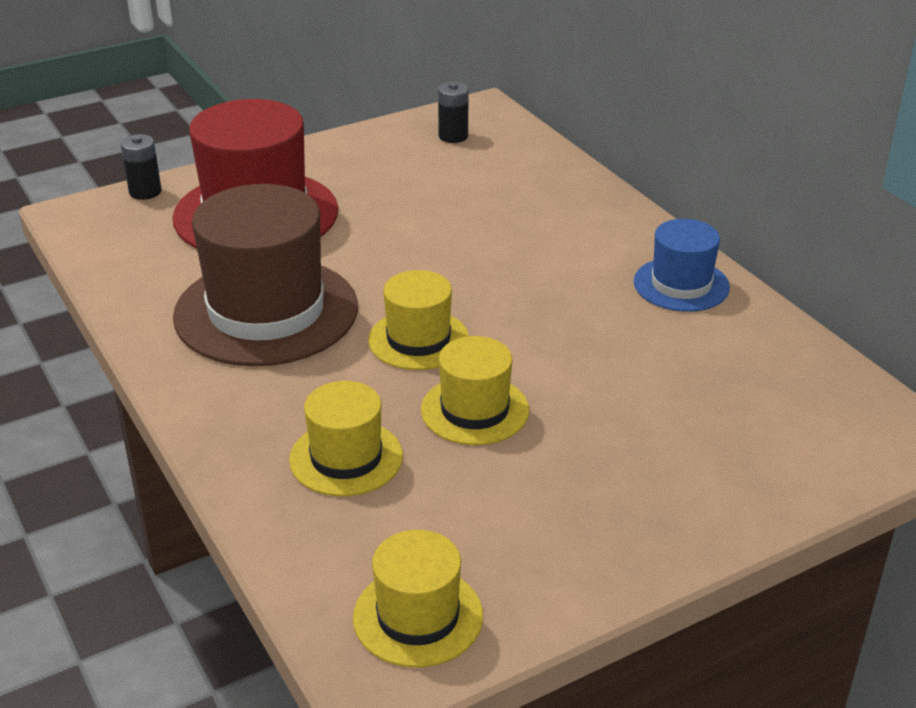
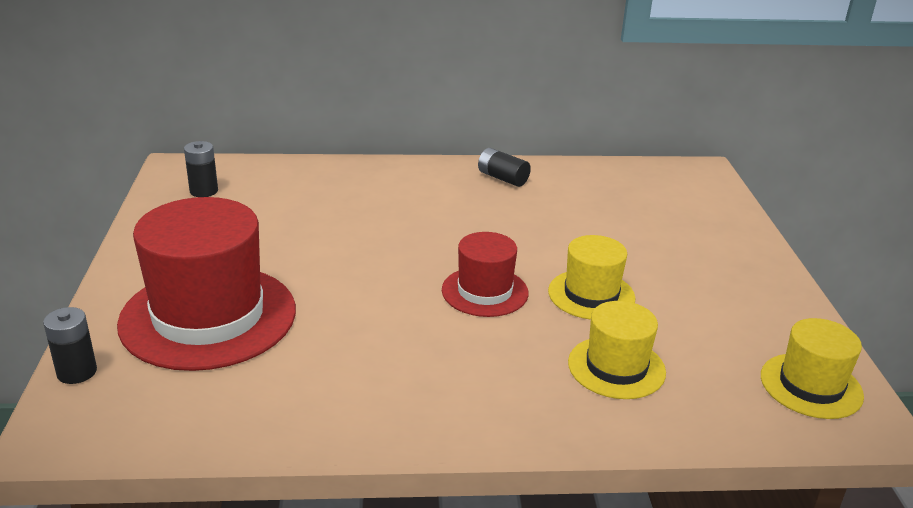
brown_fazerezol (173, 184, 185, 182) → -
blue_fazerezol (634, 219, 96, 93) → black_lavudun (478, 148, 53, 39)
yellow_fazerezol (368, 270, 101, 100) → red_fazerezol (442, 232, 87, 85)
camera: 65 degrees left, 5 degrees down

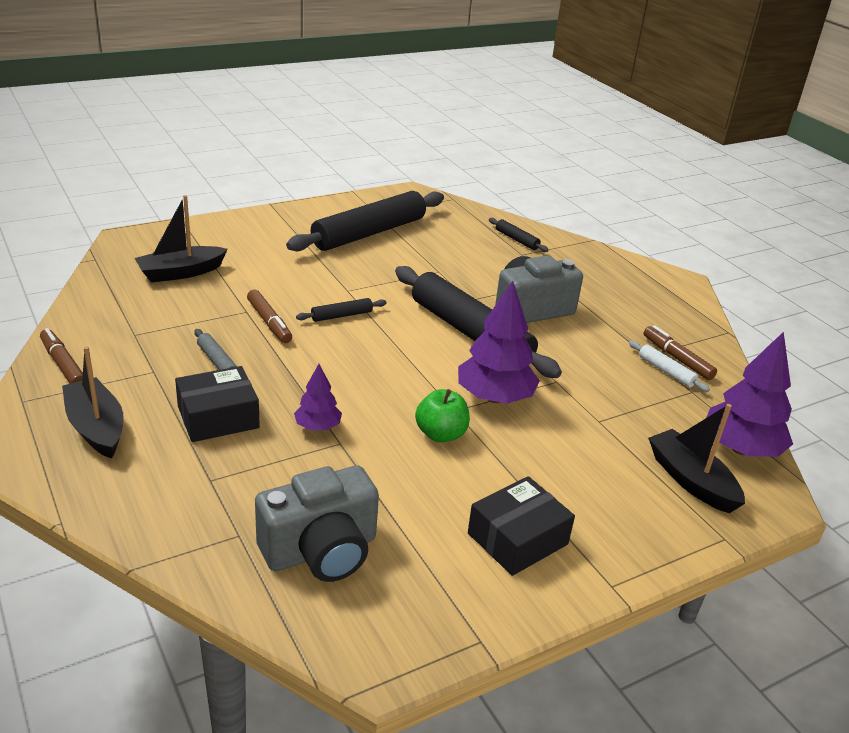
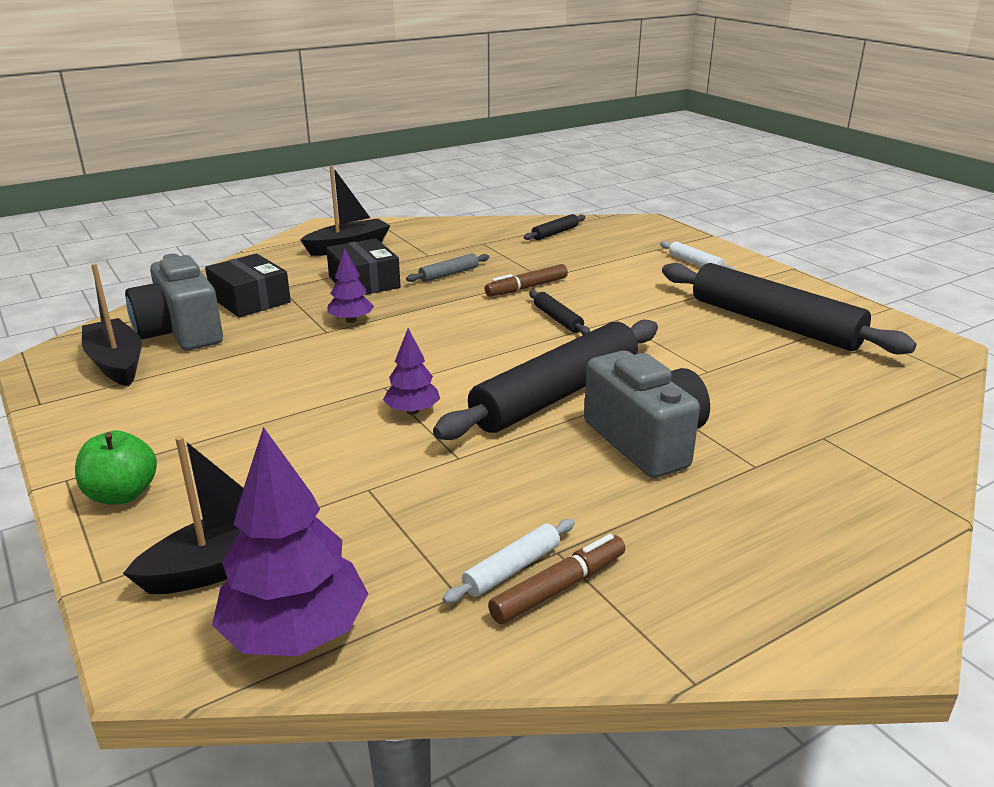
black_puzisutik (135, 195, 93, 88) → black_puzisutik (82, 263, 60, 123), move
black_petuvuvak (489, 218, 60, 34) → black_petuvuvak (524, 214, 61, 26), move
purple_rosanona (458, 281, 82, 123) → purple_rosanona (383, 328, 57, 87), x0.54
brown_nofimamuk (40, 328, 43, 56) → -
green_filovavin (415, 389, 55, 54) → green_filovavin (75, 430, 82, 75), move
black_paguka (468, 476, 107, 100) → black_paguka (205, 254, 86, 64), move
- → white_petuvuvak (660, 241, 75, 29)
camera: 90 degrees right, 5 degrees down

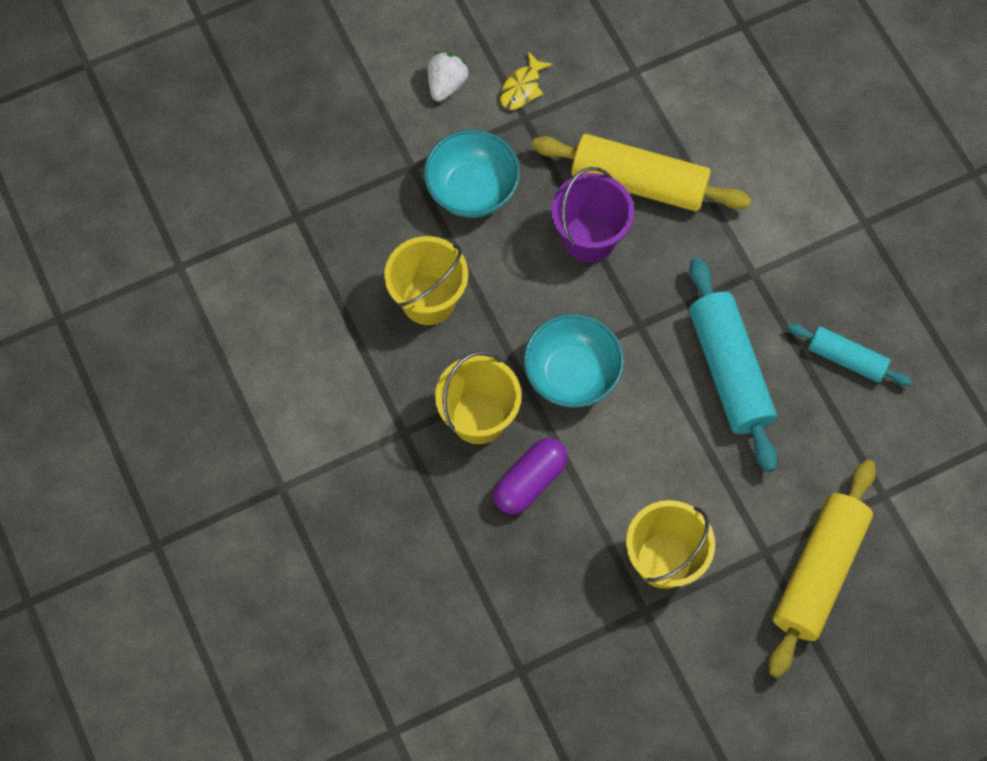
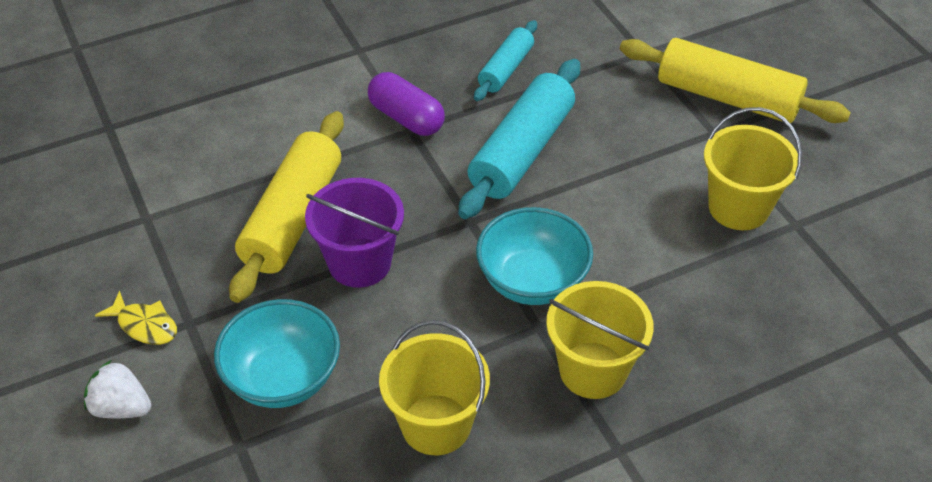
turquoise_petuvuvak (689, 257, 89, 215) → turquoise_petuvuvak (458, 59, 122, 160), 45 degrees counterclockwise
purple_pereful (493, 438, 75, 76) → purple_pereful (368, 72, 77, 64), move
camera: 90 degrees left, 20 degrees down

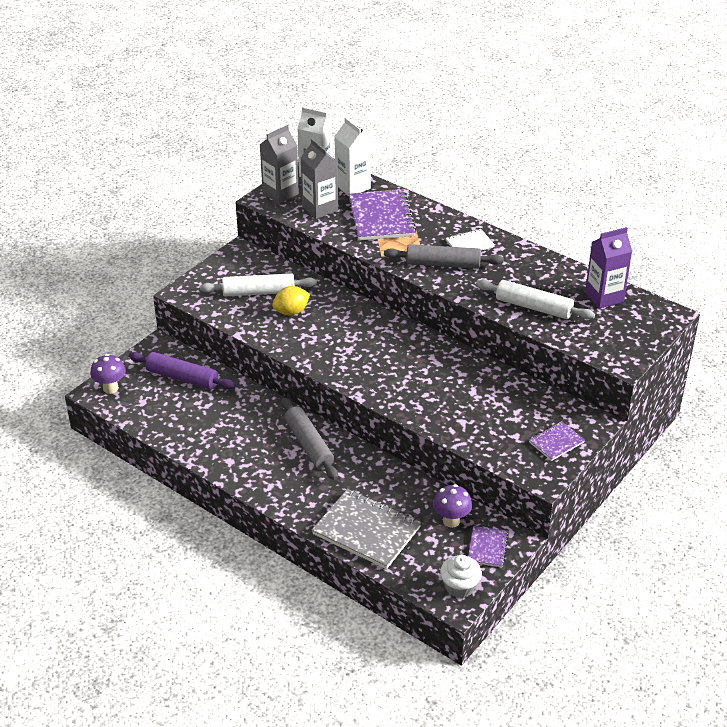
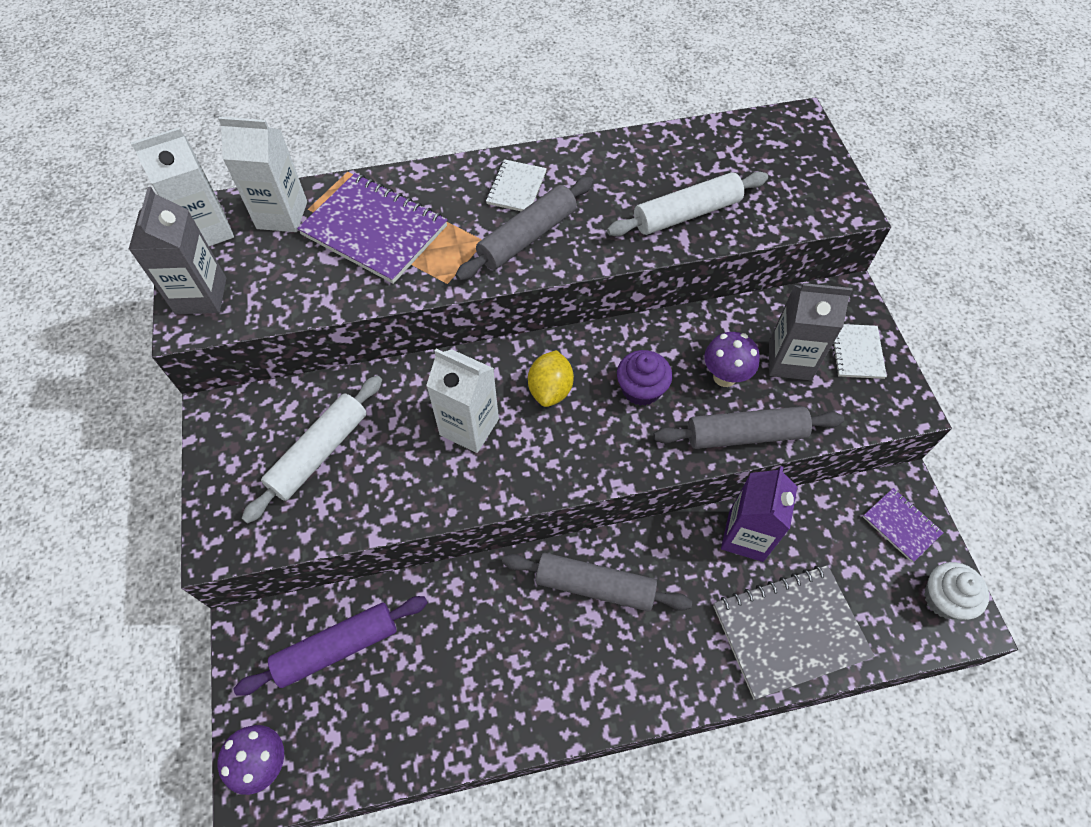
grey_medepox (301, 138, 37, 81) → grey_medepox (769, 283, 84, 97), move
purple_medepox (585, 227, 47, 82) → purple_medepox (721, 466, 77, 96), move
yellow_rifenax (273, 286, 37, 29) → yellow_rifenax (528, 350, 46, 57), move
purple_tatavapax (529, 421, 56, 40) → white_tatavapax (832, 324, 55, 55)
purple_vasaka (433, 484, 39, 44) → purple_vasaka (704, 332, 56, 55), move
- → white_medepox (426, 349, 73, 104)
- → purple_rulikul (617, 350, 55, 56)
- → grey_petuvuvak (654, 406, 190, 43)
camera: 50 degrees left, 20 degrees up

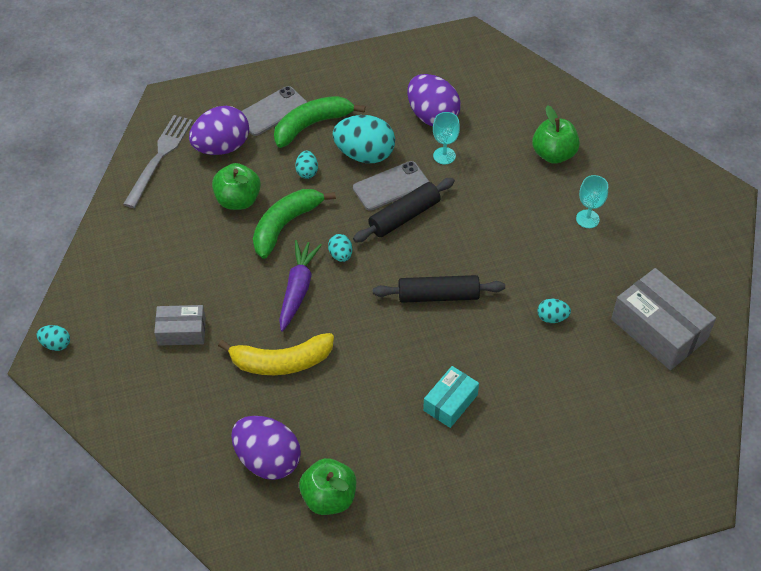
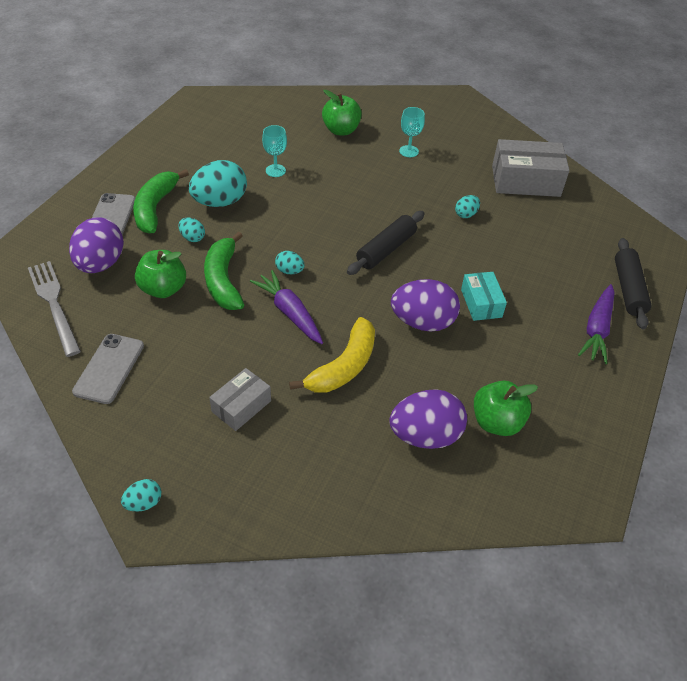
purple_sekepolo (407, 74, 54, 52) → purple_sekepolo (391, 279, 69, 53), move
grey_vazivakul (353, 161, 76, 50) → grey_vazivakul (72, 334, 72, 70), move
black_petuvuvak (353, 178, 102, 64) → black_petuvuvak (615, 238, 36, 91), move
- → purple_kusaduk (578, 284, 36, 80)
camera: 50 degrees left, 5 degrees down

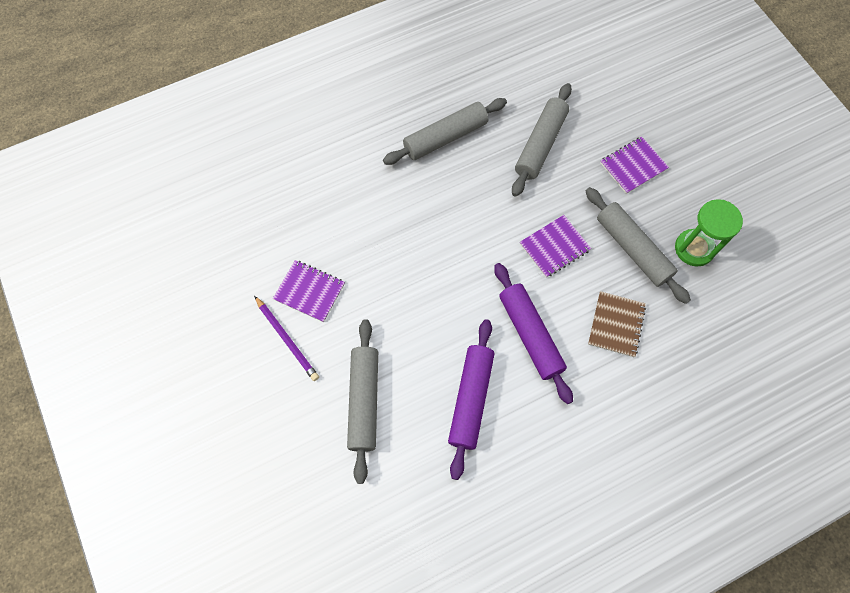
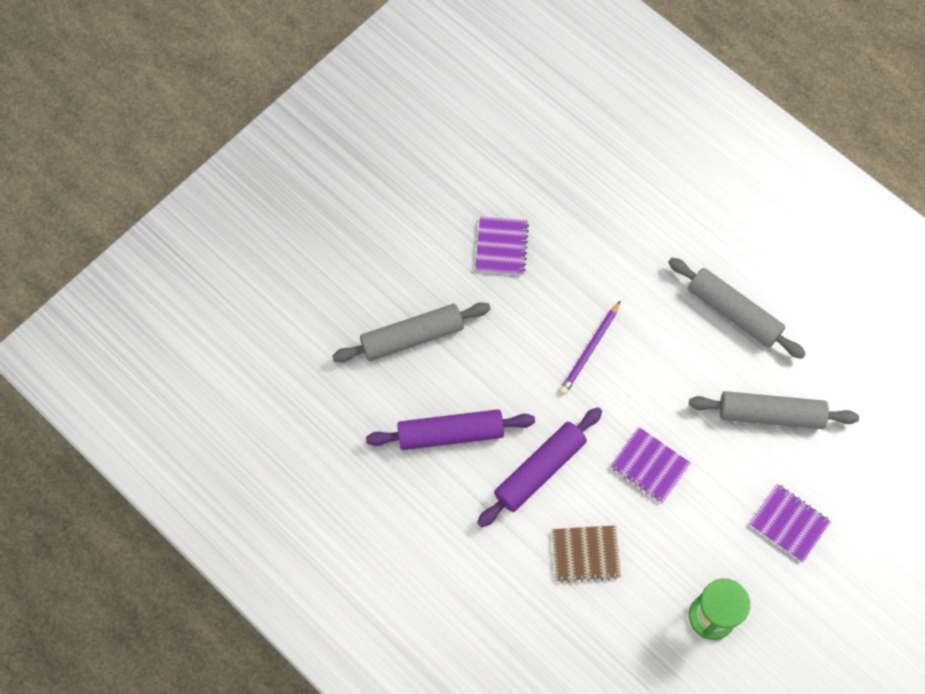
grey_petuvuvak (586, 187, 105, 117) → -
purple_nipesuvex (254, 296, 65, 85) → purple_nipesuvex (559, 300, 62, 95), move
camera: 70 degrees right, 0 degrees up

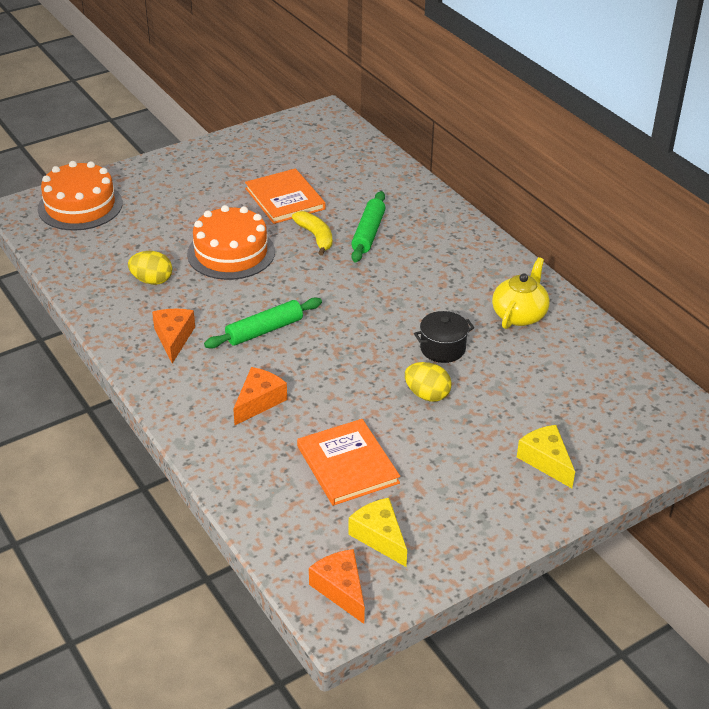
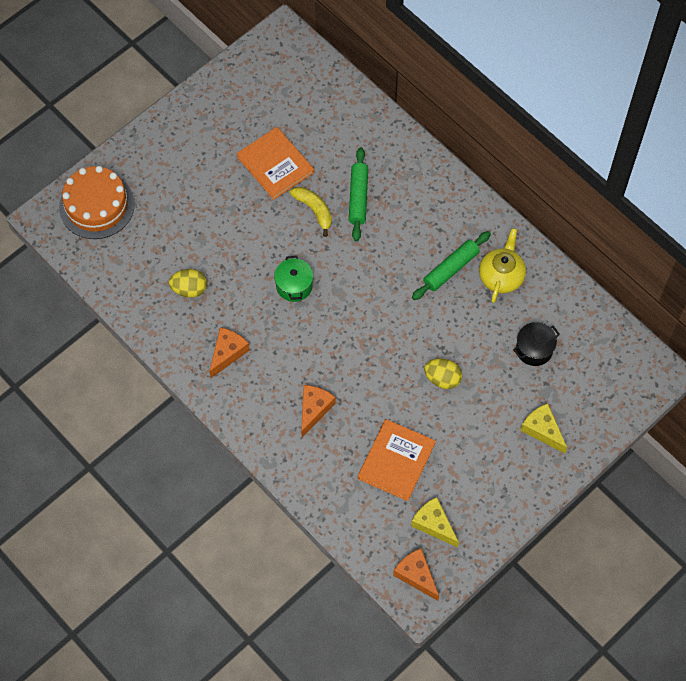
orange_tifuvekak (187, 205, 88, 75) → -
green_petuvuvak (204, 297, 118, 51) → green_petuvuvak (412, 231, 79, 69), move
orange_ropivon (152, 309, 43, 55) → orange_ropivon (209, 327, 41, 51), 45 degrees clockwise
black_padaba (414, 311, 60, 52) → black_padaba (513, 322, 47, 44), move
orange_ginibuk (297, 419, 103, 87) → orange_ginibuk (358, 419, 78, 82), 60 degrees clockwise
- → green_padaba (274, 256, 39, 46)
camera: 10 degrees left, 25 degrees up

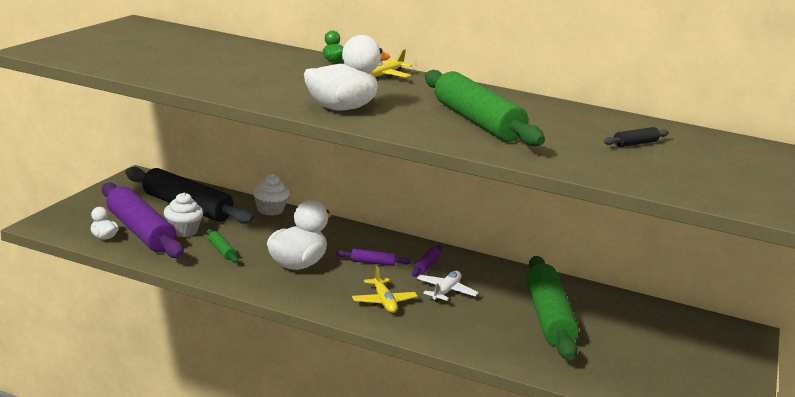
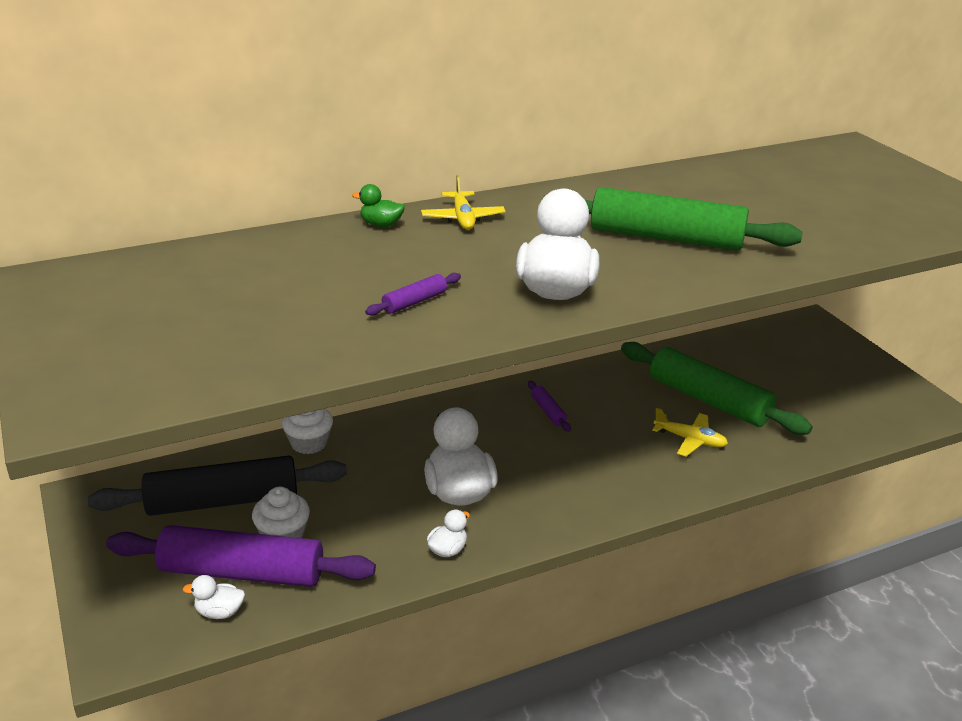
black_petuvuvak (604, 127, 65, 20) → -
green_petuvuvak (206, 229, 32, 34) → -
purple_petuvuvak (336, 249, 75, 17) → purple_petuvuvak (365, 273, 96, 43), move
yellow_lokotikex (352, 266, 66, 47) → yellow_lokotikex (652, 408, 76, 48), move
white_lokotikex (417, 271, 62, 31) → -
- → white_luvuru (427, 509, 43, 48)
camera: 45 degrees left, 10 degrees up

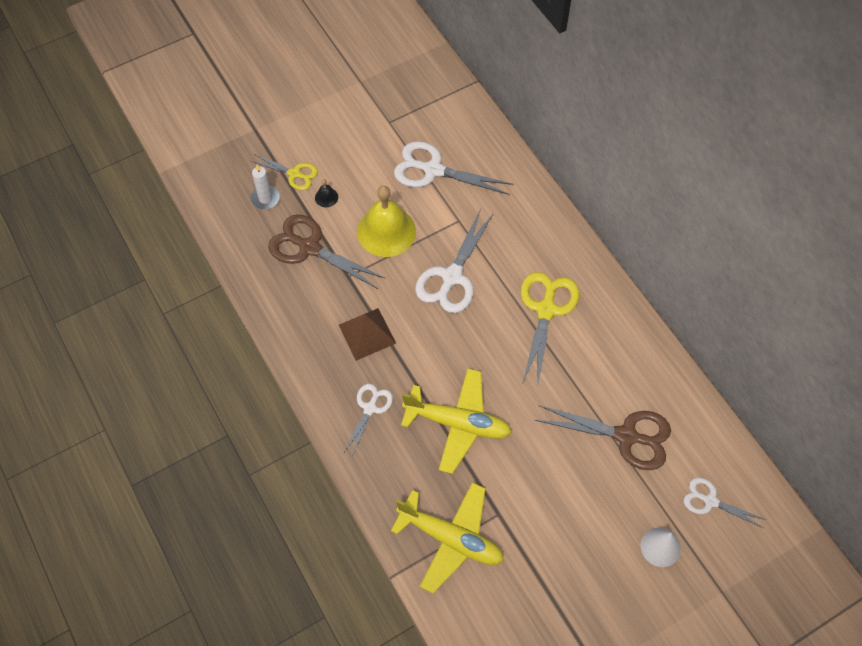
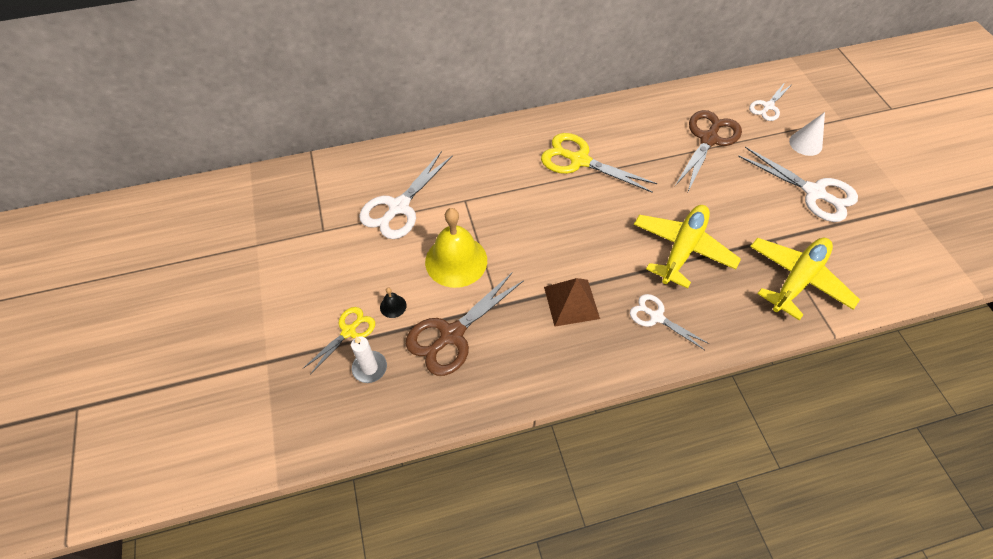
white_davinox (415, 209, 79, 104) → white_davinox (738, 147, 120, 75), move
camera: 75 degrees left, 5 degrees down

